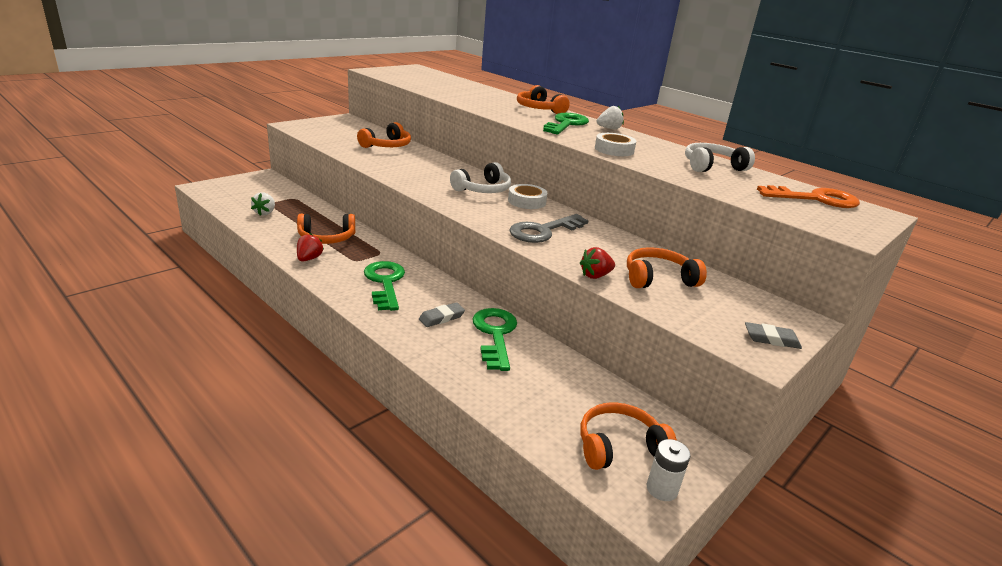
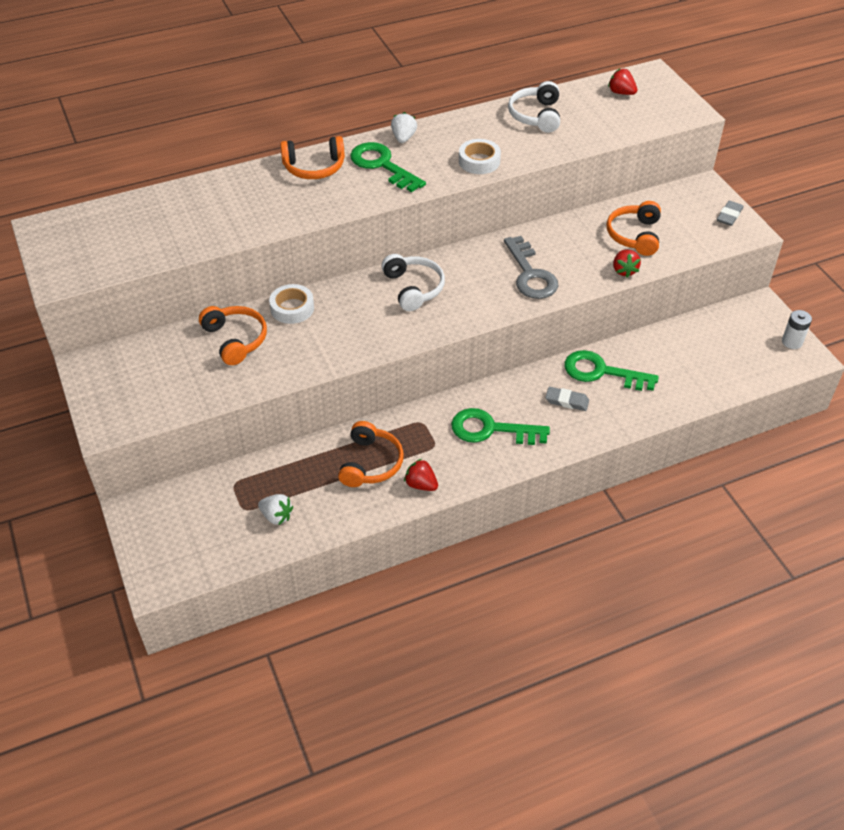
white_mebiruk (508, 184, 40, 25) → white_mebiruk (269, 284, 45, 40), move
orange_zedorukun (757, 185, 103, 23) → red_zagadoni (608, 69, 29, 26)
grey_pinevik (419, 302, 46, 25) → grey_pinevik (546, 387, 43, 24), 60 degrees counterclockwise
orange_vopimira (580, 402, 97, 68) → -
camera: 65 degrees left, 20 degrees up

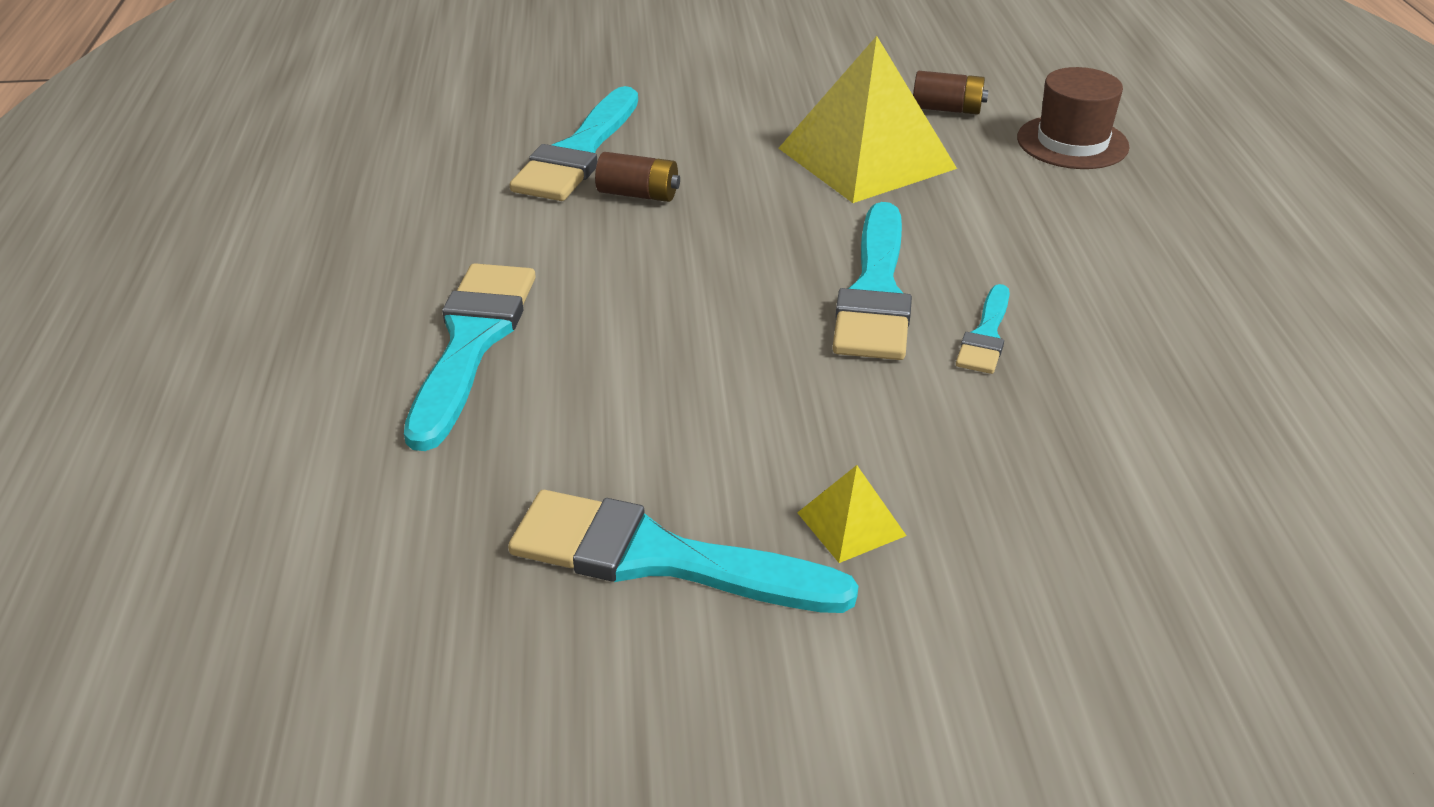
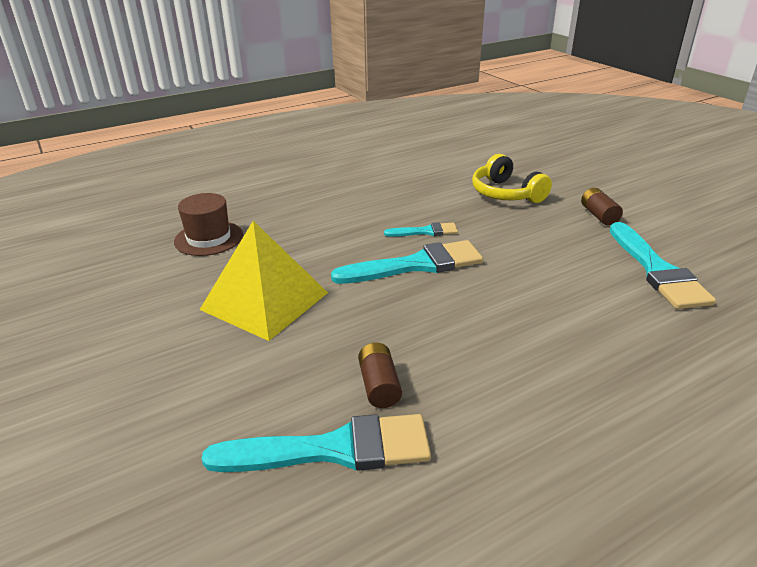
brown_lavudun (913, 71, 76, 44) → brown_lavudun (581, 188, 42, 38), move
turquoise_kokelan (404, 263, 132, 188) → -
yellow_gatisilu (797, 465, 110, 98) → -
- → yellow_vopimira (472, 154, 80, 49)
camera: 115 degrees left, 5 degrees down

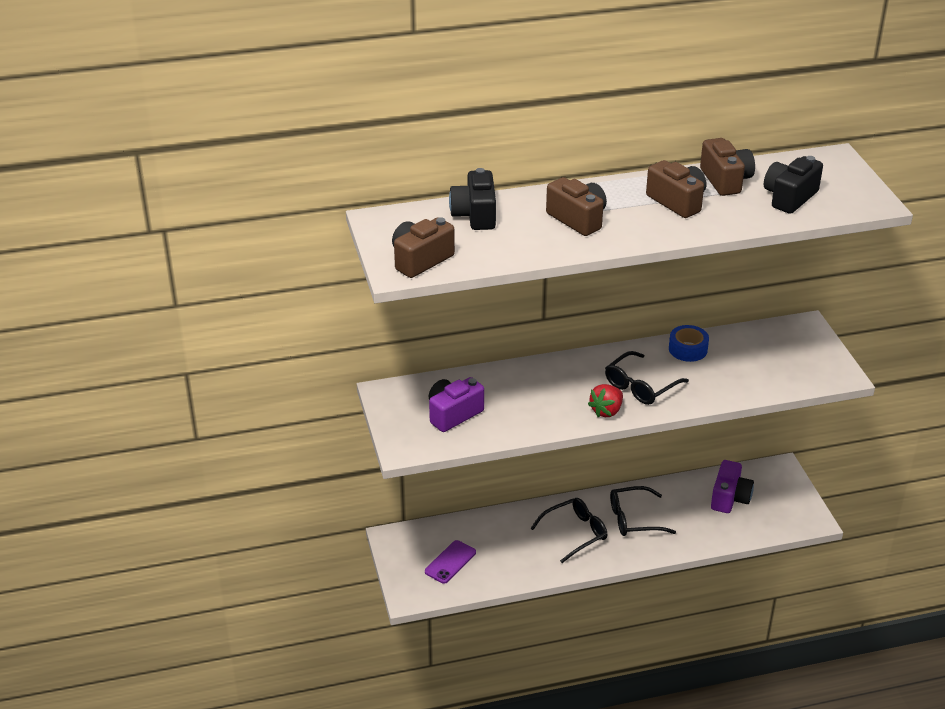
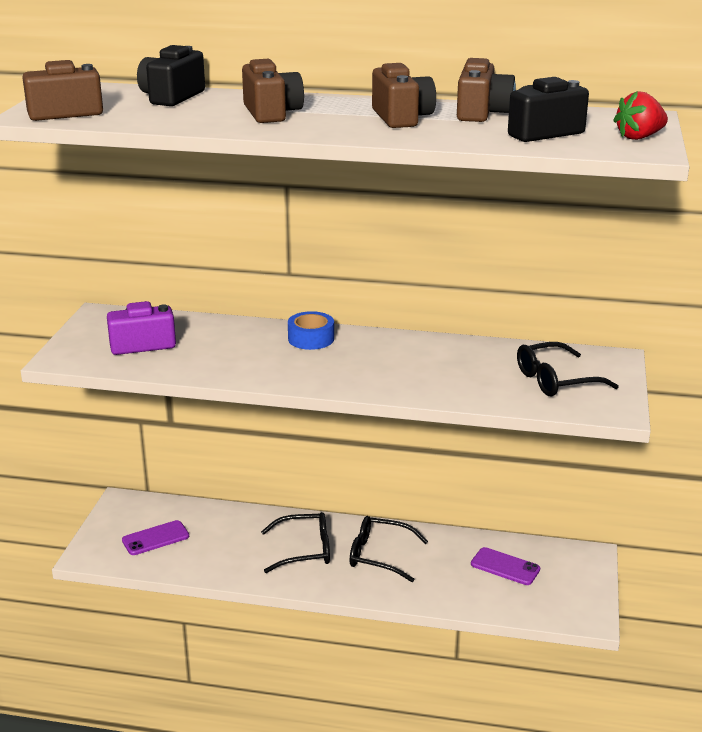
blue_mebiruk (669, 325, 40, 37) → blue_mebiruk (288, 311, 46, 39), move
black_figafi (605, 351, 84, 54) → black_figafi (517, 342, 102, 55), move
red_zagadoni (588, 384, 35, 33) → red_zagadoni (613, 91, 55, 49), move
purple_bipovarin (711, 460, 43, 53) → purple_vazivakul (471, 547, 69, 38)
camera: 25 degrees right, 10 degrees down

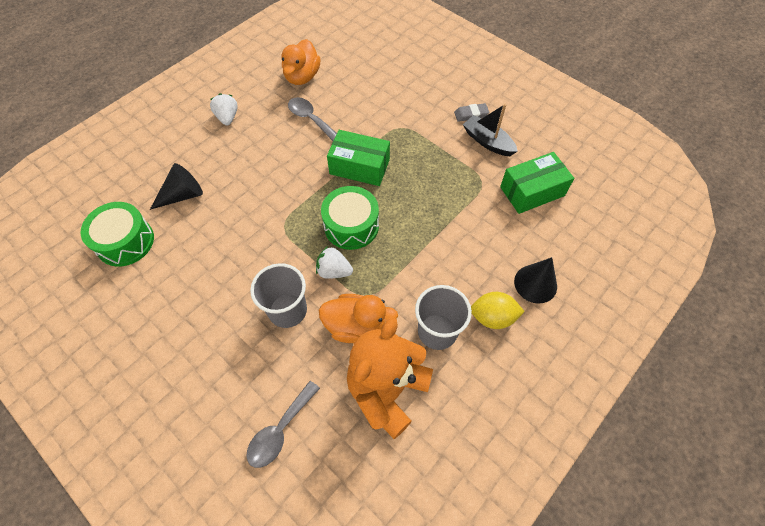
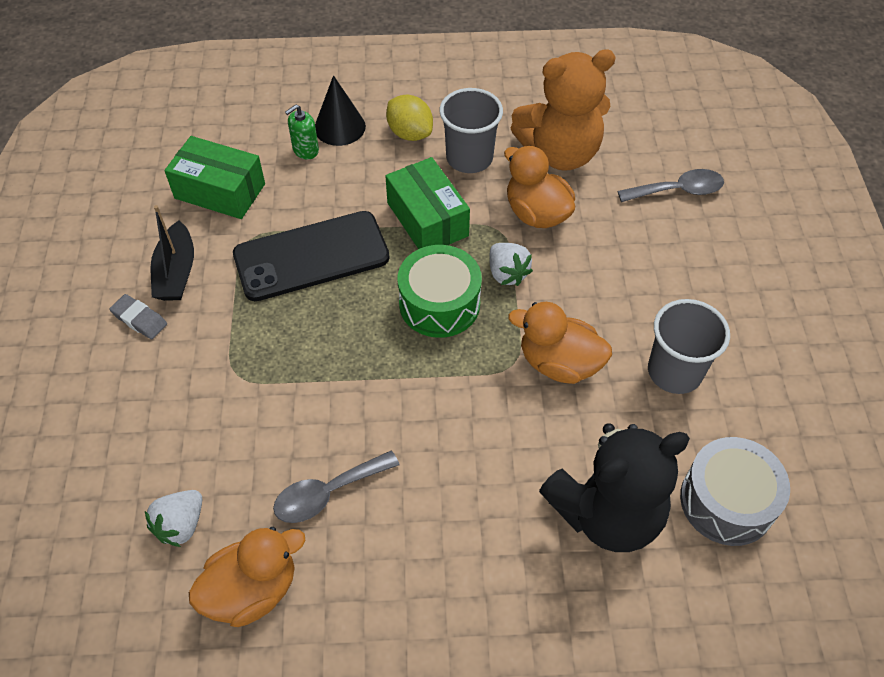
white_zagadoni (210, 93, 28, 32) → white_zagadoni (145, 490, 57, 57), move
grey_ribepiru (288, 97, 49, 44) → grey_ribepiru (273, 451, 127, 72), 60 degrees clockwise
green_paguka (327, 130, 63, 56) → green_paguka (385, 157, 85, 92), move
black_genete (150, 163, 53, 47) → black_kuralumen (539, 423, 151, 129)
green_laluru (80, 202, 74, 65) → grey_laluru (680, 437, 110, 109)
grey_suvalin (250, 263, 57, 65) → grey_suvalin (648, 299, 82, 95), move
- → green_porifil (285, 105, 34, 54)
- → black_vazivakul (233, 211, 157, 90)
- → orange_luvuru (508, 302, 104, 82)
camera: 135 degrees left, 5 degrees down

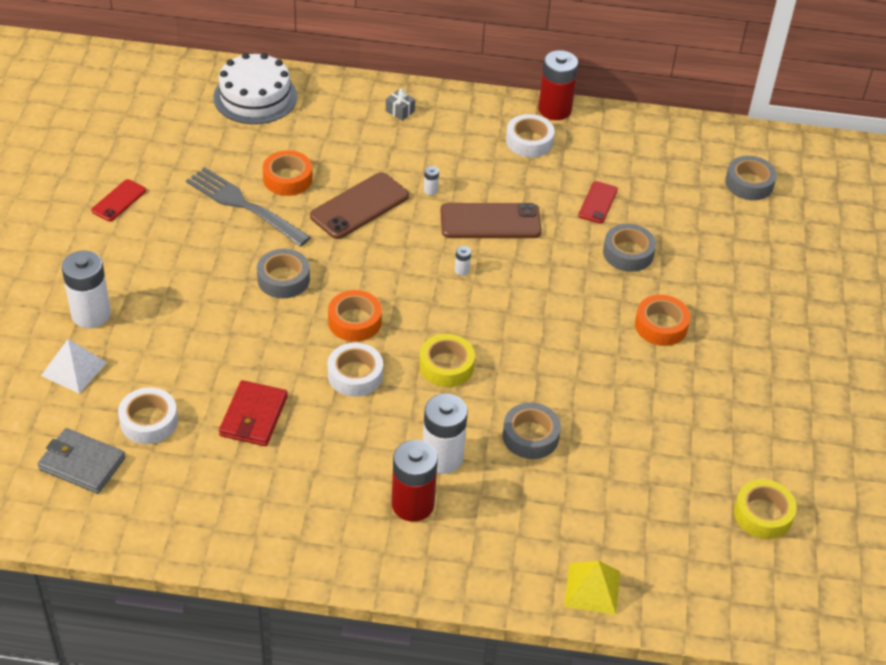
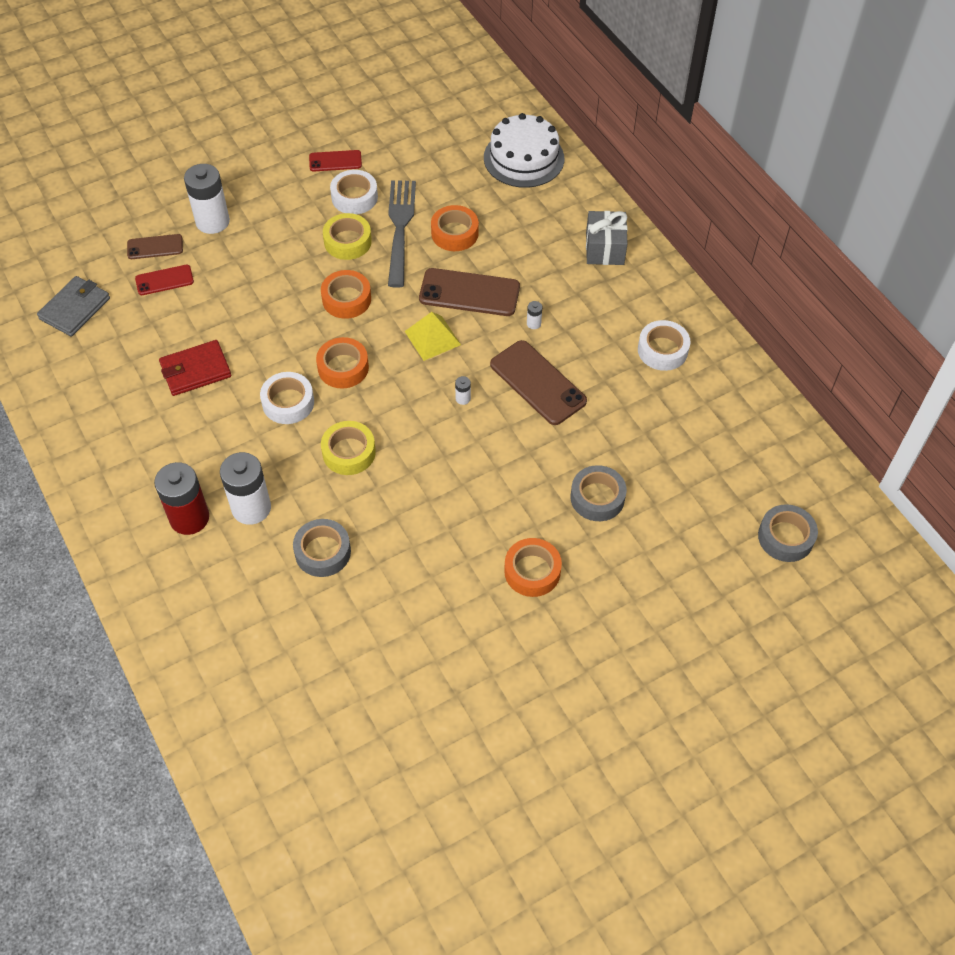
red_lavudun (538, 50, 40, 70) → -
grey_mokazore (386, 89, 29, 32) → grey_mokazore (586, 211, 42, 54), x1.88
red_vazivakul (578, 181, 40, 42) → red_vazivakul (135, 265, 59, 30), move
grey_mebiruk (257, 249, 53, 49) → orange_mebiruk (321, 270, 50, 49)
white_gatisilu (41, 339, 66, 54) → brown_vazivakul (127, 234, 56, 25)
white_mebiruk (118, 387, 60, 57) → white_mebiruk (330, 170, 48, 44), move
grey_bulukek (38, 428, 87, 66) → grey_bulukek (37, 276, 73, 60), 45 degrees clockwise
yellow_mebiruk (734, 479, 63, 60) → yellow_mebiruk (323, 213, 49, 47), move
yellow_gatisilu (564, 561, 56, 54) → yellow_gatisilu (404, 312, 57, 49), move
camera: 55 degrees right, 10 degrees up

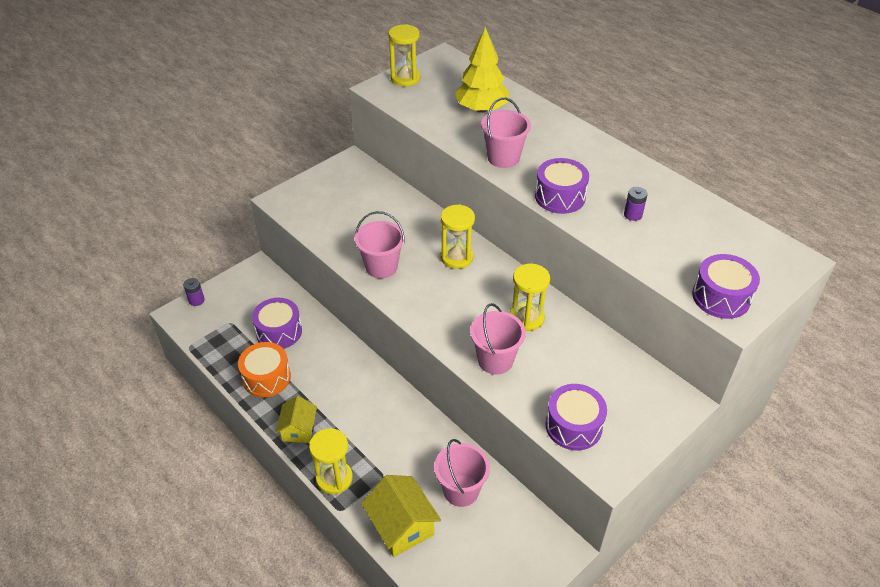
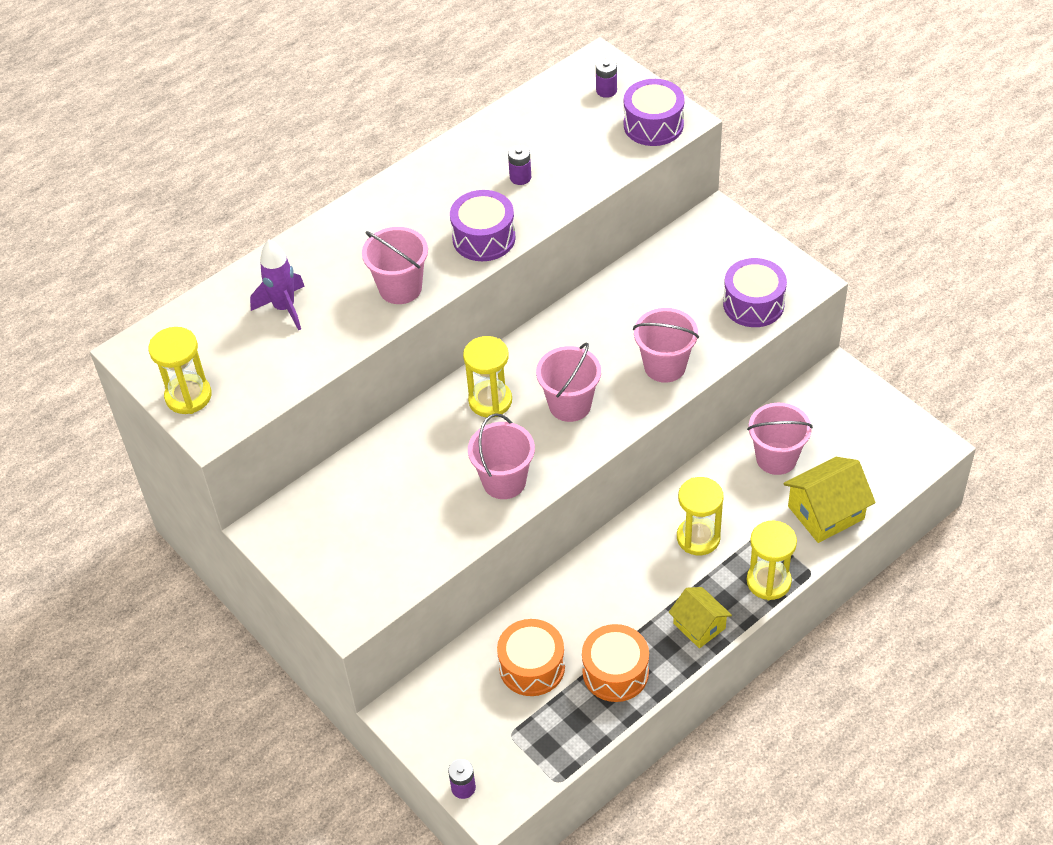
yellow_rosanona (455, 27, 54, 86) → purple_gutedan (250, 240, 55, 90)
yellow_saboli (510, 264, 40, 67) → yellow_saboli (677, 477, 47, 78), move
purple_laluru (252, 298, 50, 51) → orange_laluru (497, 619, 68, 77)
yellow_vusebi (276, 396, 41, 47) → yellow_vusebi (669, 587, 63, 61), 45 degrees clockwise
- → purple_lavudun (596, 58, 21, 40)
- → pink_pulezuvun (536, 343, 65, 79)
camera: 85 degrees left, 5 degrees up

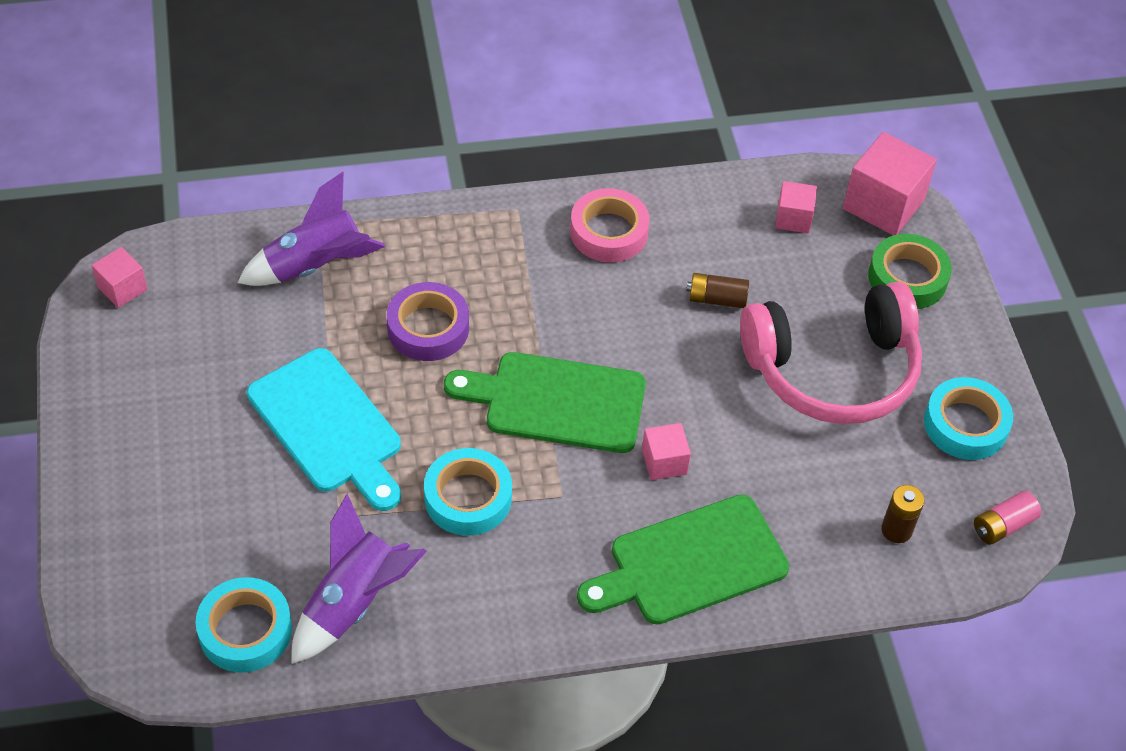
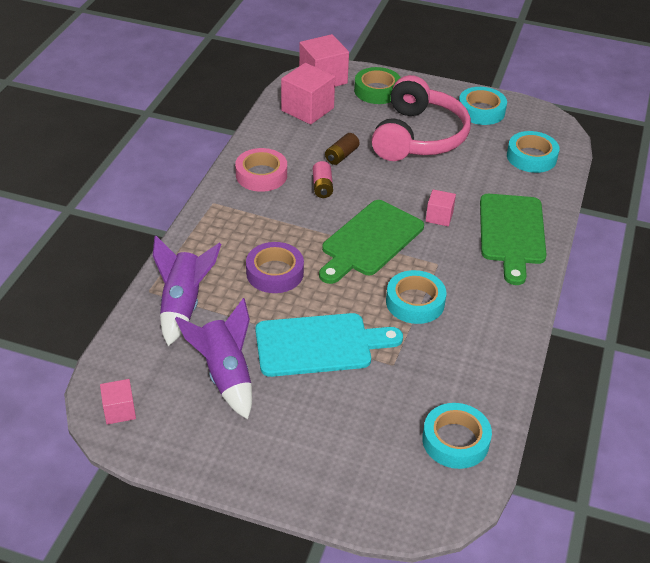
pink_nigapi (775, 181, 42, 52) → pink_nigapi (281, 63, 54, 62), x1.81
brown_lavudun (881, 485, 44, 58) → turquoise_mebiruk (507, 131, 52, 42)
pink_lavudun (974, 491, 67, 53) → pink_lavudun (313, 161, 20, 37), move
purple_gutedan (291, 494, 136, 170) → purple_gutedan (175, 298, 77, 121), move
camera: 60 degrees left, 10 degrees down

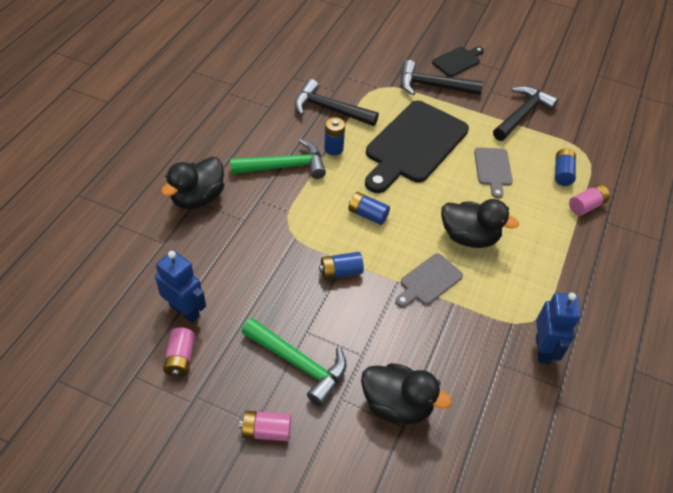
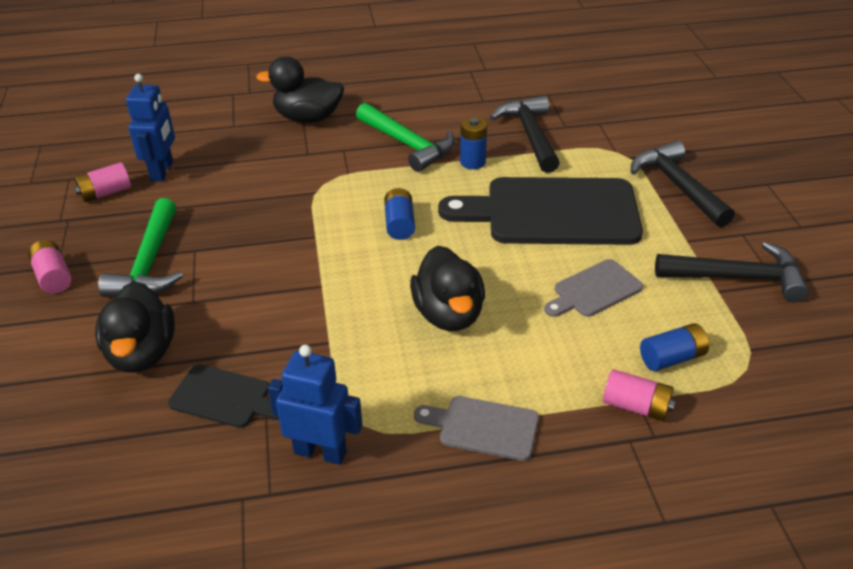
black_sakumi (432, 47, 52, 30) → black_sakumi (168, 364, 111, 64), move
blue_lavudun (319, 252, 45, 27) → -
grey_sakumi (396, 253, 67, 54) → grey_sakumi (414, 396, 125, 65), move
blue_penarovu (536, 293, 45, 71) → blue_penarovu (268, 345, 94, 120), 135 degrees counterclockwise
camera: 60 degrees right, 10 degrees down

